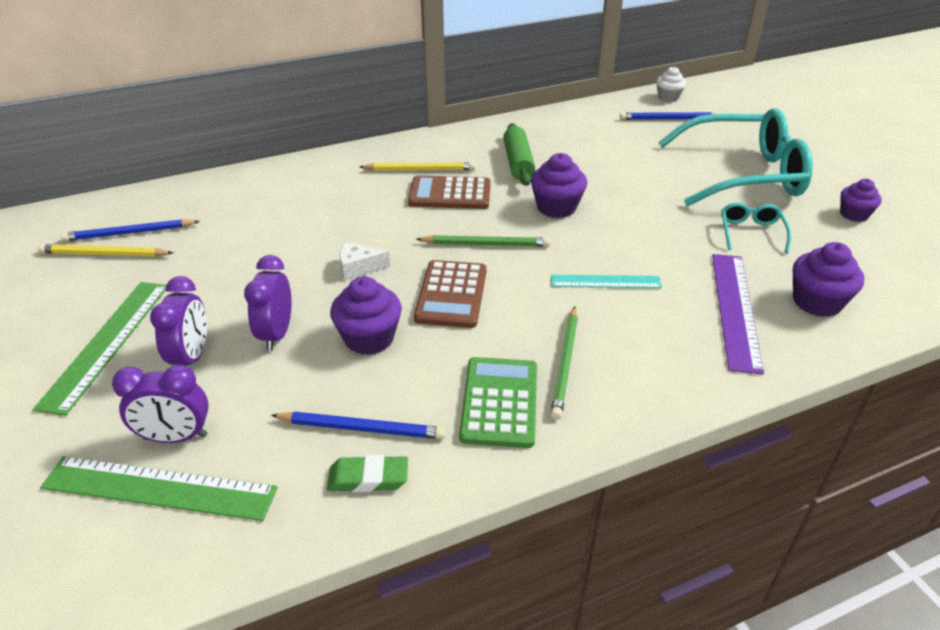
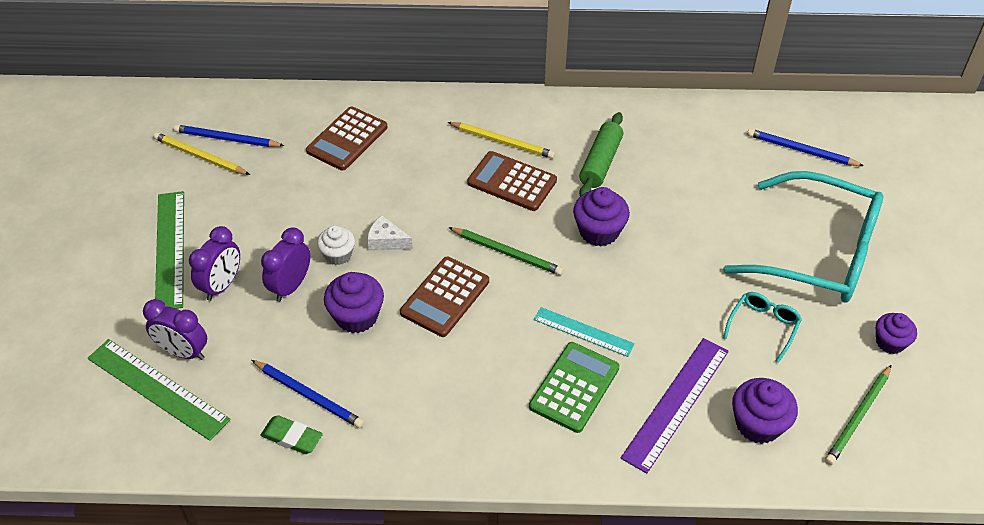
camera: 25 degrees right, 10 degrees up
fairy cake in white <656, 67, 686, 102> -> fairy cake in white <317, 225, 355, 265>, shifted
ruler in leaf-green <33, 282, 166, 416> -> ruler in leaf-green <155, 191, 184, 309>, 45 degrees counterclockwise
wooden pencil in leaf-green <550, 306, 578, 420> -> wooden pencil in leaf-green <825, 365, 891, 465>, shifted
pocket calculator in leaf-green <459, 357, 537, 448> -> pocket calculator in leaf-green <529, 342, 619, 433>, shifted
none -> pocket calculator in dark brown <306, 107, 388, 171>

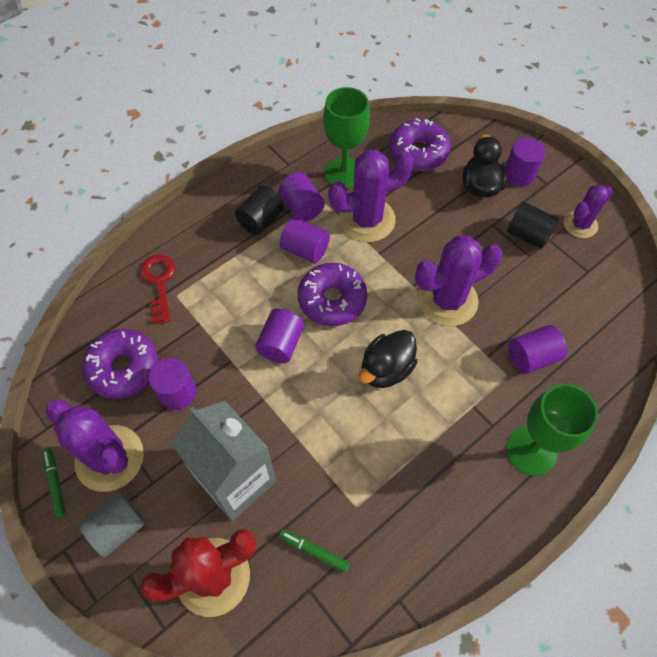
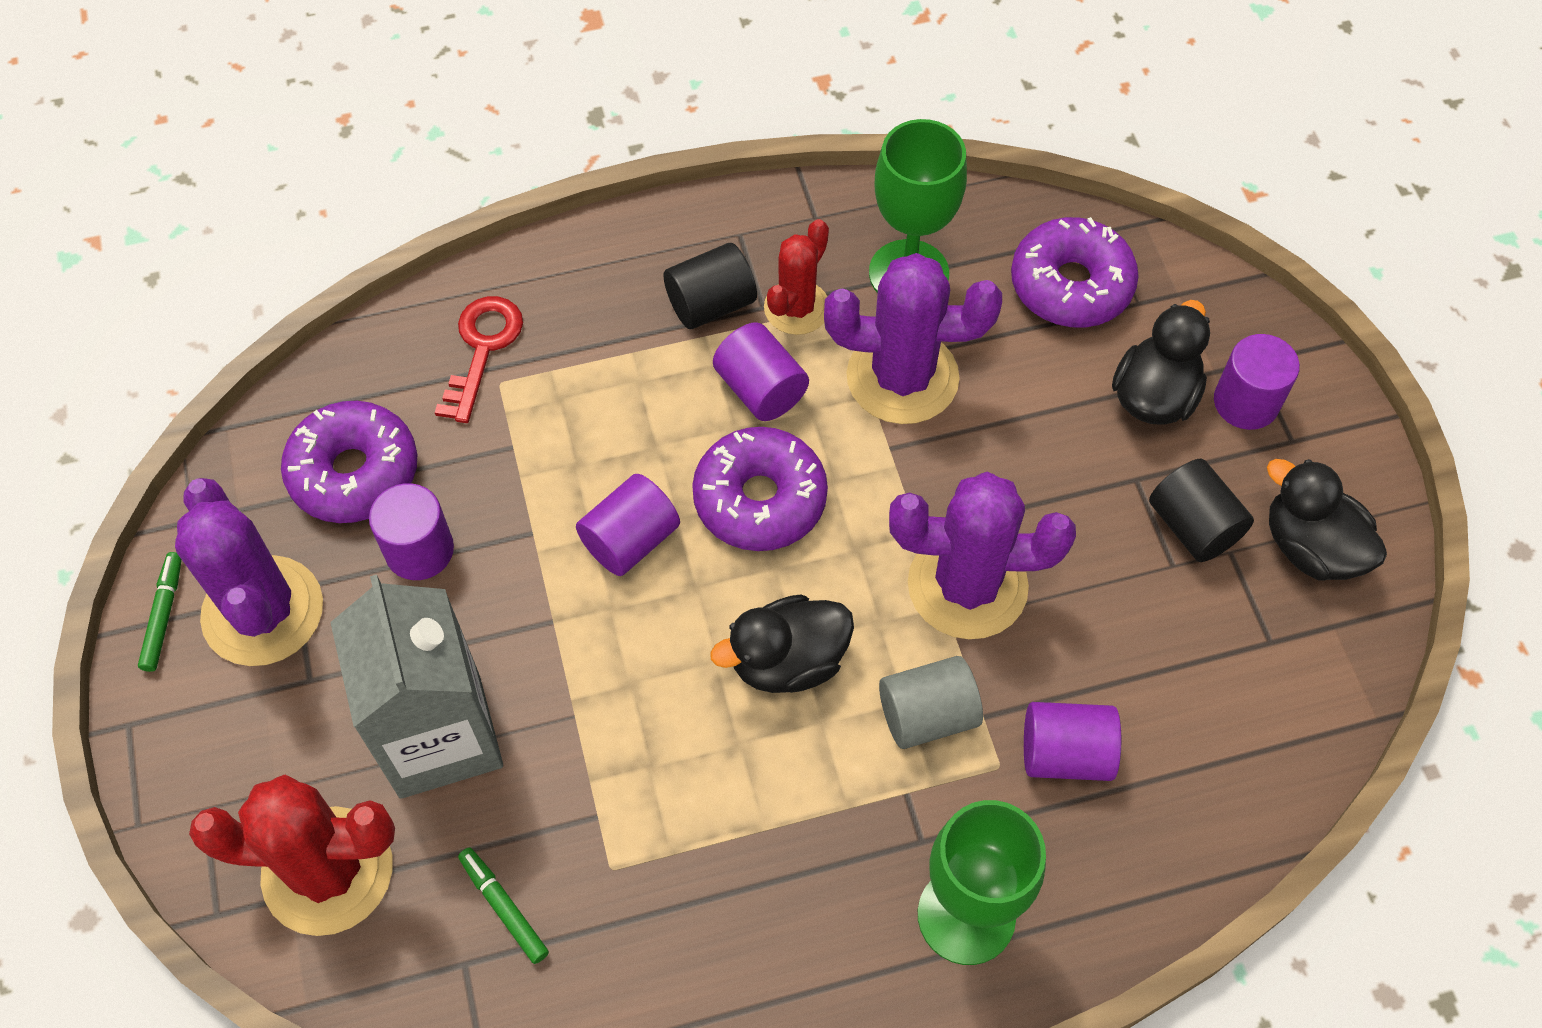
camera: 25 degrees right, 0 degrees up
solid cylinder in royal purple <279, 172, 325, 222> -> prickly plant in red <764, 219, 829, 335>
prickly plant in royal purple <564, 184, 613, 238> -> duck in black <1267, 459, 1387, 581>
solid cylinder in ash-grey <78, 492, 145, 557> -> solid cylinder in ash-grey <879, 656, 983, 749>, shifted

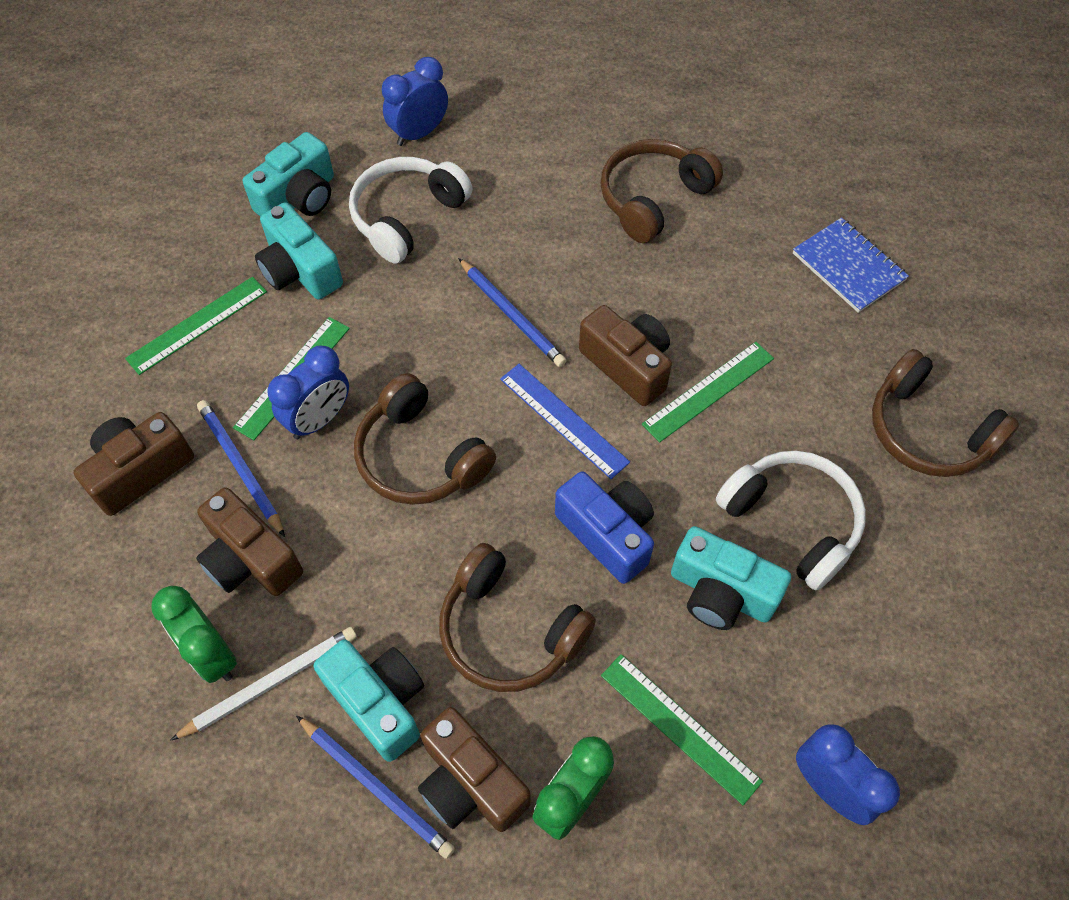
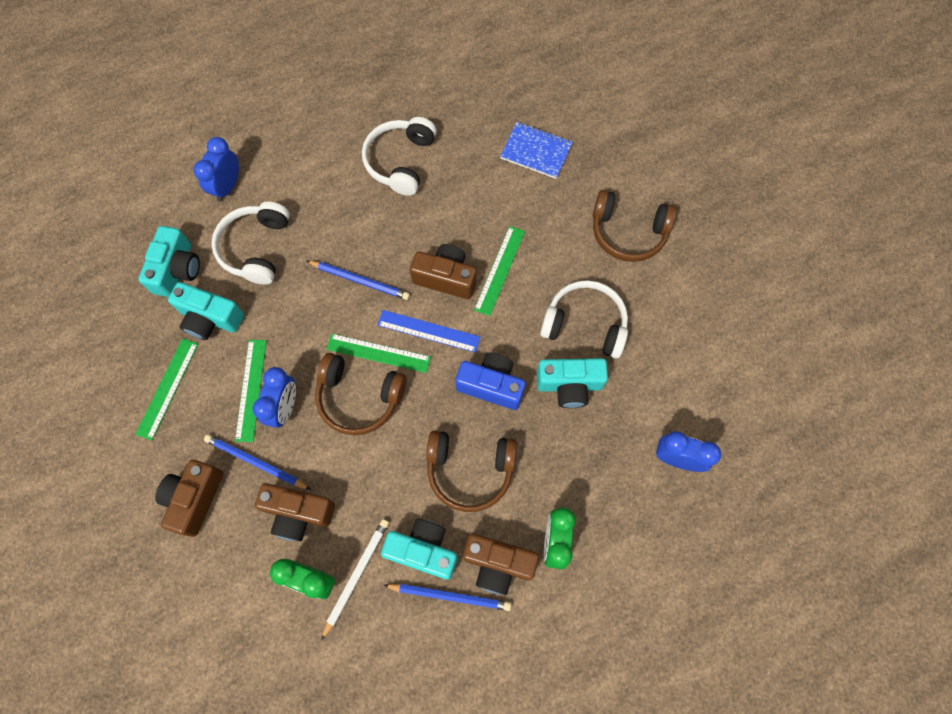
camera: 30 degrees left, 10 degrees up
over-ear headphones in dark brown <600, 139, 723, 243> -> over-ear headphones in white <362, 117, 436, 196>
ruler in leaf-green <601, 654, 763, 805> -> ruler in leaf-green <326, 334, 431, 373>, shifted

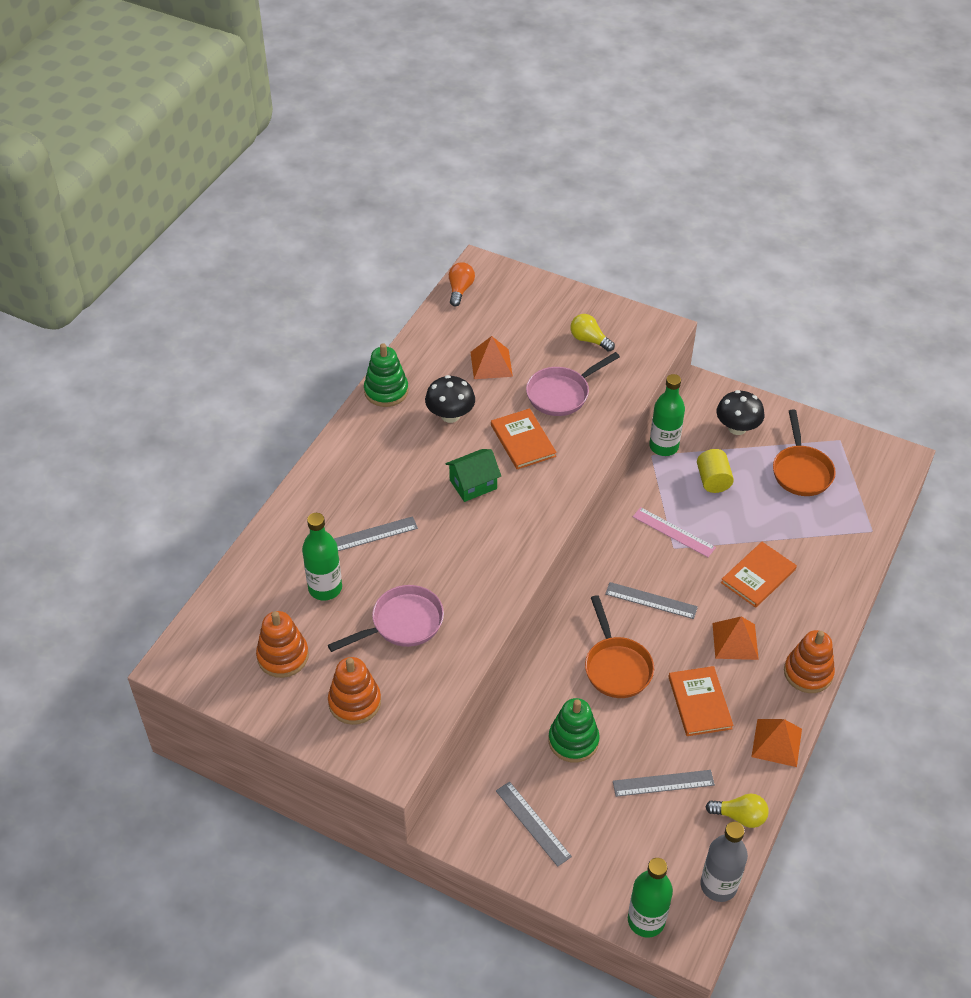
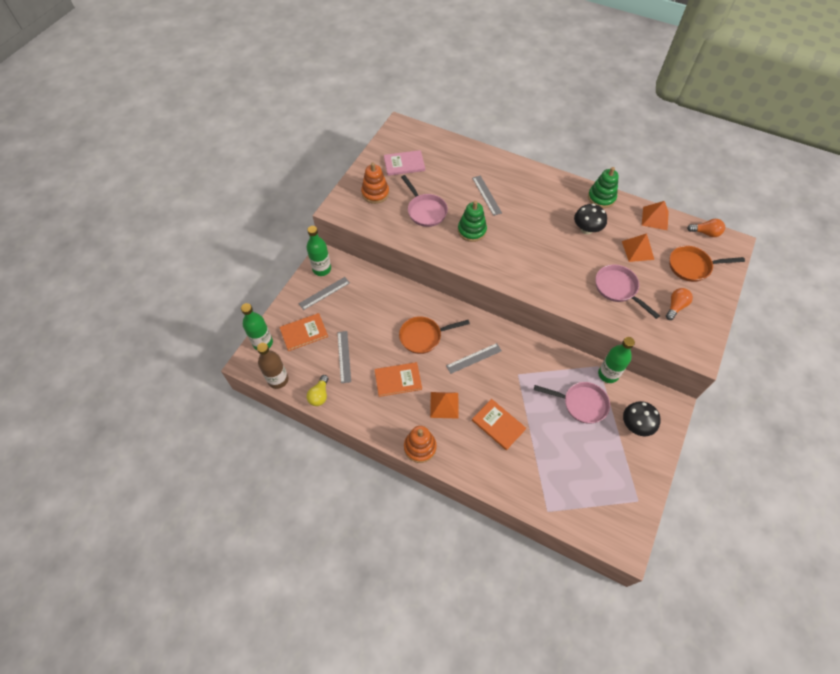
camera: 90 degrees right, 10 degrees up
bulb in golden <570, 314, 615, 352> -> bulb in bright orange <666, 288, 693, 320>
hardback in bright orange <491, 408, 557, 469> -> hardback in bright orange <279, 313, 328, 351>, shifted
skillet in bright orange <773, 410, 836, 496> -> skillet in bright orange <669, 246, 745, 282>, shifted
toy house in leaf-green <445, 449, 501, 502> -> none
solid cylinder in golden <697, 449, 734, 493> -> skillet in rosy <534, 382, 610, 424>
ruler in rosy <633, 507, 716, 557> -> none
drink bottle in leaf-green <302, 513, 342, 600> -> drink bottle in leaf-green <307, 226, 331, 276>, shifted
ruler in ash-grey <605, 582, 698, 619> -> ruler in ash-grey <446, 343, 502, 374>, 45 degrees clockwise
stacking rings in bright orange <256, 611, 309, 678> -> hardback in rosy <384, 150, 425, 176>
stacking rings in leaf-green <549, 698, 600, 763> -> stacking rings in leaf-green <458, 201, 487, 242>, shifted
pyramid in bright orange <751, 719, 802, 767> -> pyramid in bright orange <642, 201, 669, 230>, shifted
drink bottle in ash-grey <700, 822, 748, 902> -> drink bottle in dark brown <257, 343, 289, 389>

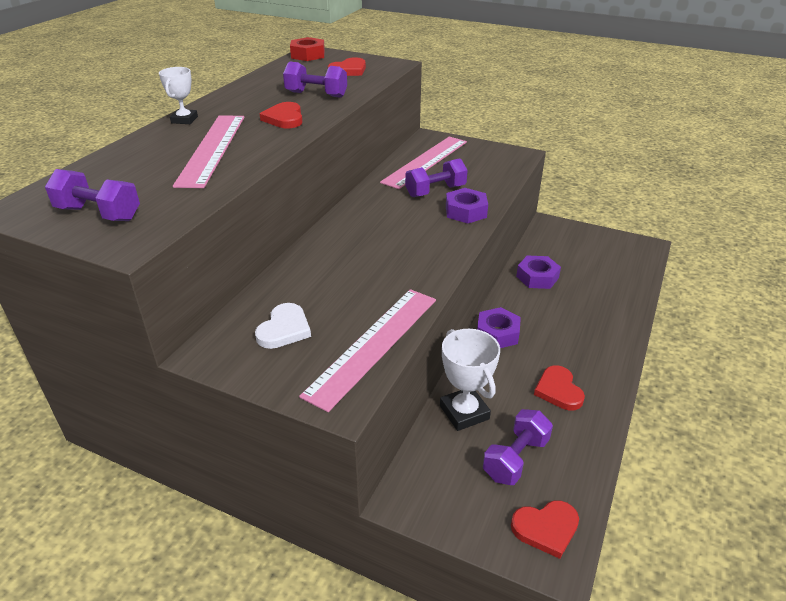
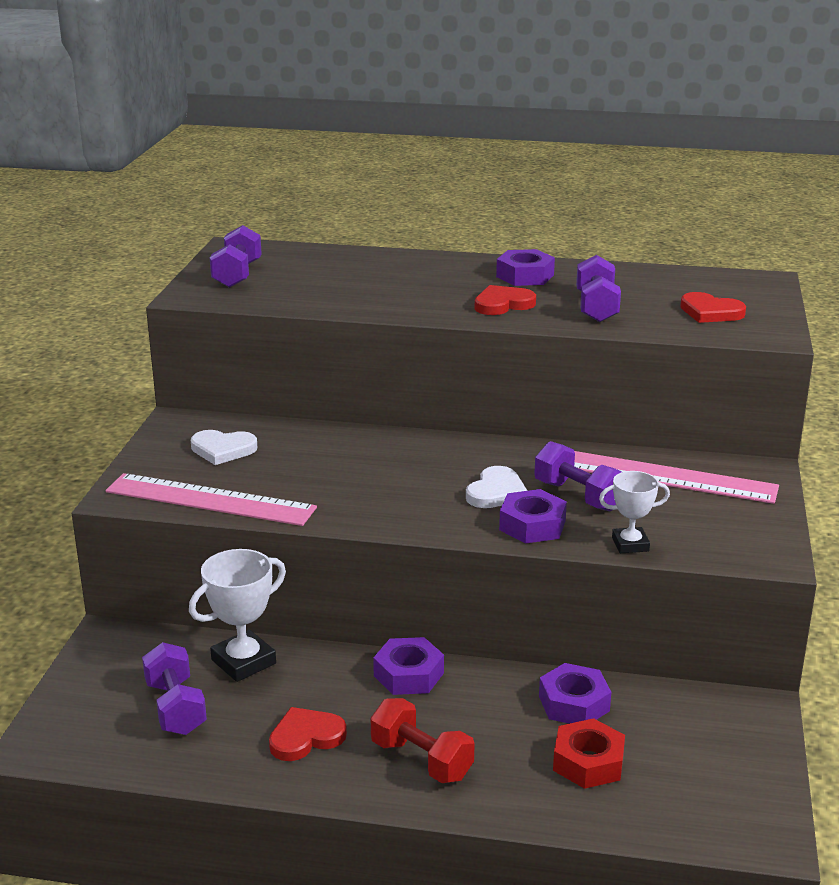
camera: 75 degrees right, 10 degrees down
hexagon nut in red <290, 37, 325, 61> -> hexagon nut in red <553, 718, 625, 789>, shifted
award cup in white <159, 67, 198, 124> -> award cup in white <599, 471, 670, 553>, shifted
ruler in rosy <173, 115, 245, 188> -> none
hand weight in royal purple <483, 409, 553, 485> -> hand weight in royal purple <142, 642, 207, 735>, 45 degrees clockwise
love heart in red <511, 500, 579, 559> -> none
none -> hexagon nut in royal purple <496, 249, 555, 286>
none -> love heart in white <466, 466, 527, 508>
none -> hand weight in red <371, 698, 475, 783>

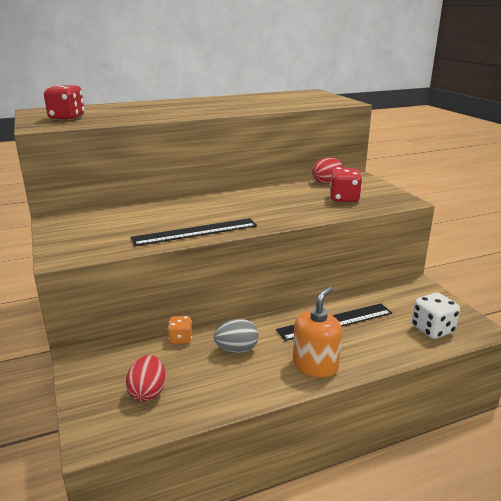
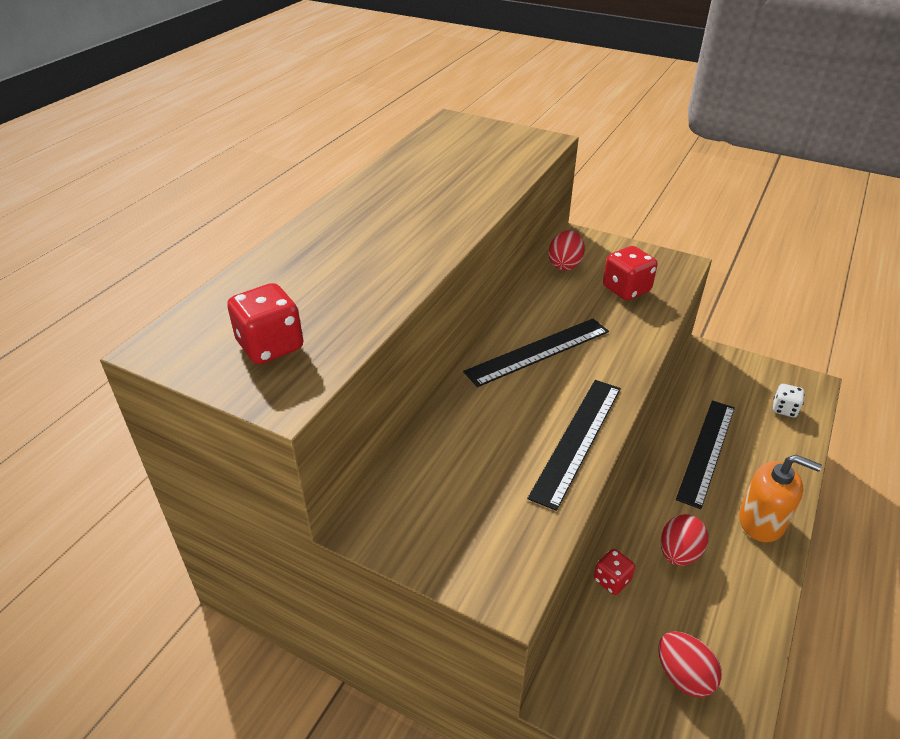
camera: 40 degrees left, 15 degrees up
soap dispenser in bright orange <293, 287, 342, 378> -> soap dispenser in bright orange <739, 455, 822, 542>, 120 degrees clockwise
dice in white <412, 293, 460, 339> -> dice in white <773, 384, 805, 417>, x0.64
dice in bright orange <168, 316, 192, 344> -> dice in red <594, 549, 635, 595>
egg in ash-grey <214, 318, 259, 353> -> egg in red <661, 514, 709, 566>
none -> ruler in black <463, 319, 609, 387>

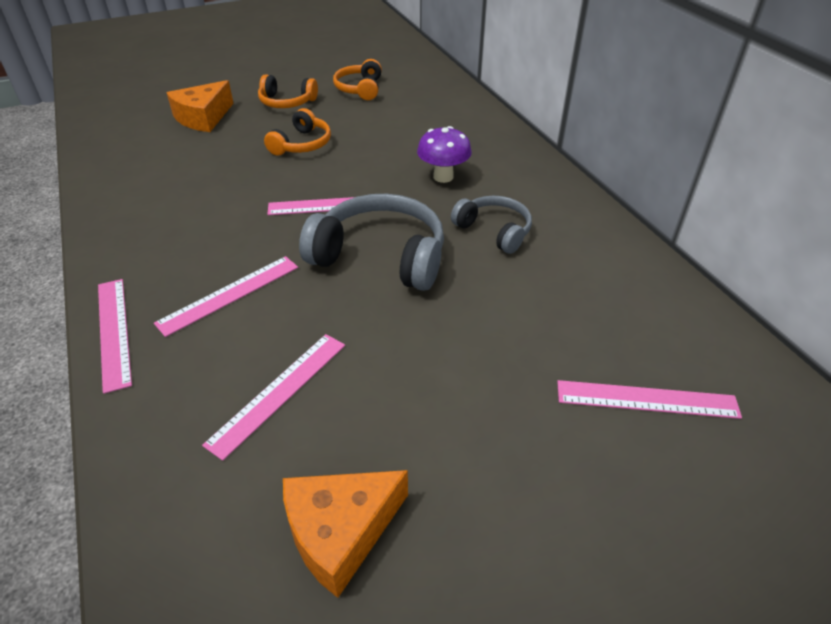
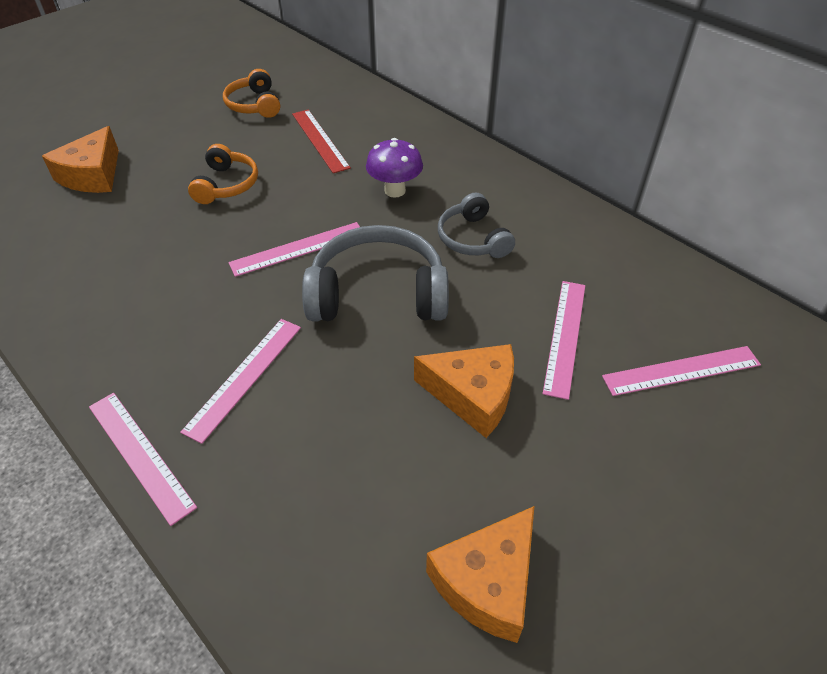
camera: 20 degrees left, 5 degrees up
over-ear headphones in bright orange <258, 74, 318, 108> -> none
over-ear headphones in ash-grey <451, 196, 532, 254> -> over-ear headphones in ash-grey <438, 192, 515, 258>, 135 degrees counterclockwise
ruler in rosy <202, 334, 345, 461> -> ruler in rosy <543, 281, 585, 400>, shifted
none -> ruler in red <292, 110, 351, 173>
none -> piece of cheese in bright orange <414, 344, 514, 438>

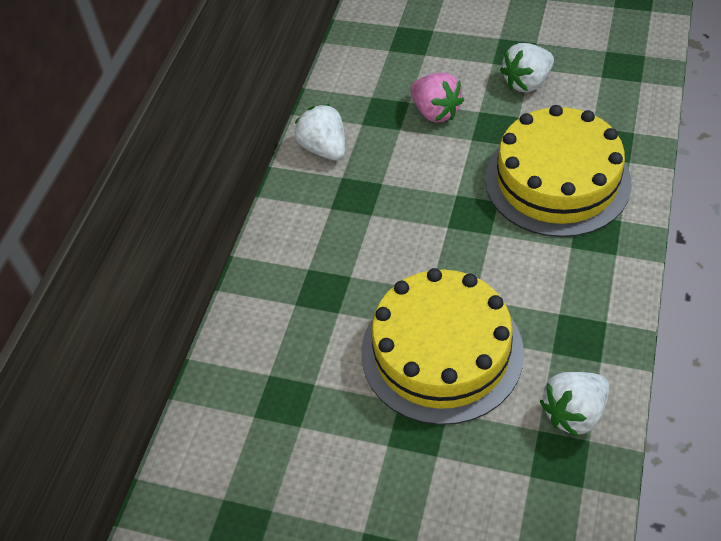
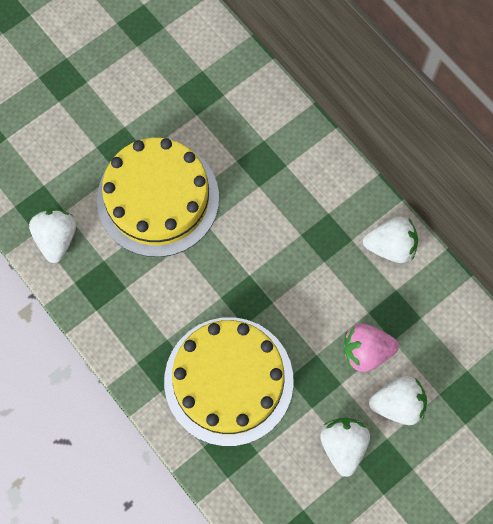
camera: 120 degrees right, 20 degrees up
none -> berry in white <369, 376, 427, 425>

